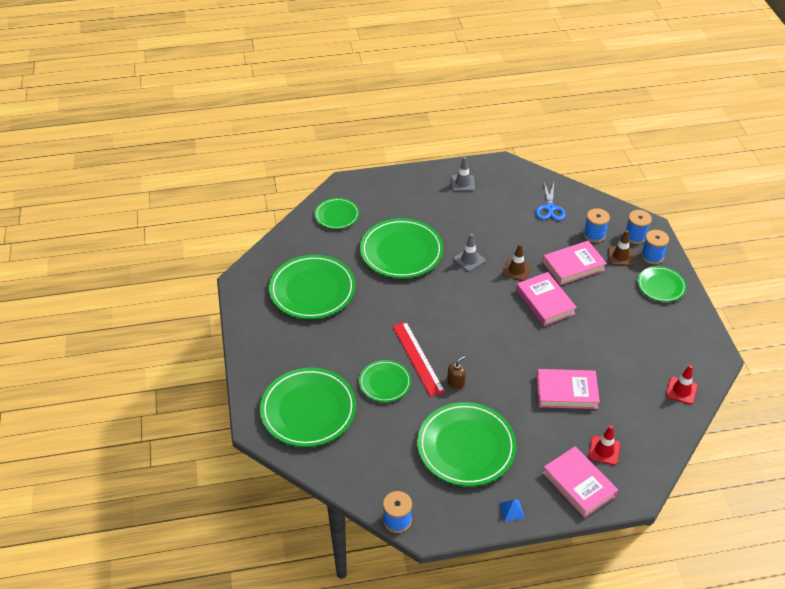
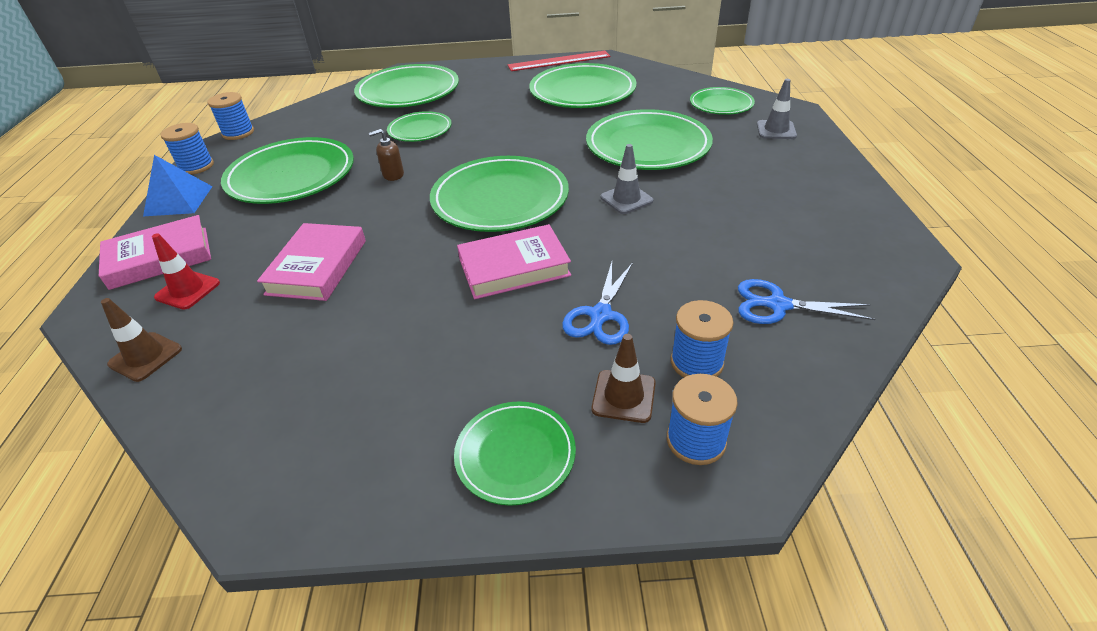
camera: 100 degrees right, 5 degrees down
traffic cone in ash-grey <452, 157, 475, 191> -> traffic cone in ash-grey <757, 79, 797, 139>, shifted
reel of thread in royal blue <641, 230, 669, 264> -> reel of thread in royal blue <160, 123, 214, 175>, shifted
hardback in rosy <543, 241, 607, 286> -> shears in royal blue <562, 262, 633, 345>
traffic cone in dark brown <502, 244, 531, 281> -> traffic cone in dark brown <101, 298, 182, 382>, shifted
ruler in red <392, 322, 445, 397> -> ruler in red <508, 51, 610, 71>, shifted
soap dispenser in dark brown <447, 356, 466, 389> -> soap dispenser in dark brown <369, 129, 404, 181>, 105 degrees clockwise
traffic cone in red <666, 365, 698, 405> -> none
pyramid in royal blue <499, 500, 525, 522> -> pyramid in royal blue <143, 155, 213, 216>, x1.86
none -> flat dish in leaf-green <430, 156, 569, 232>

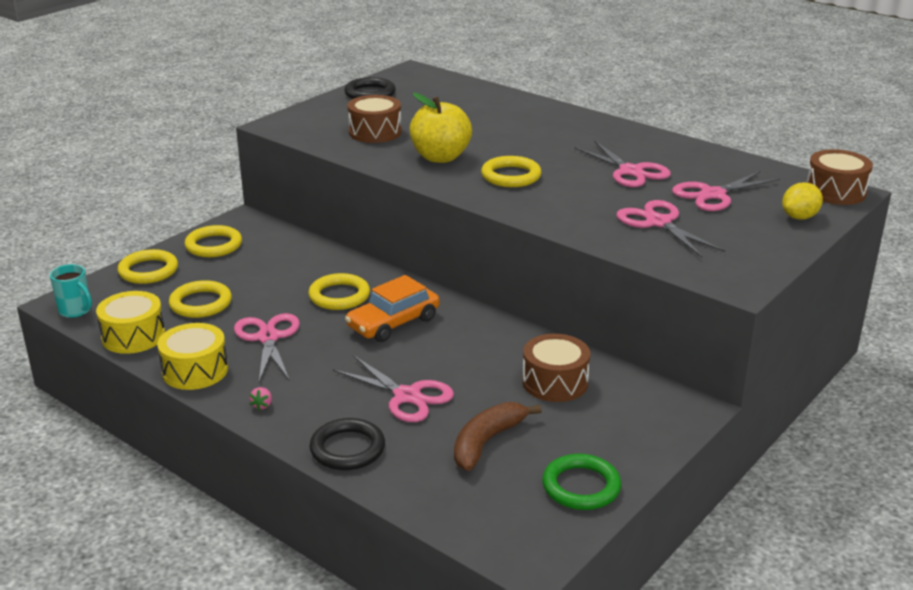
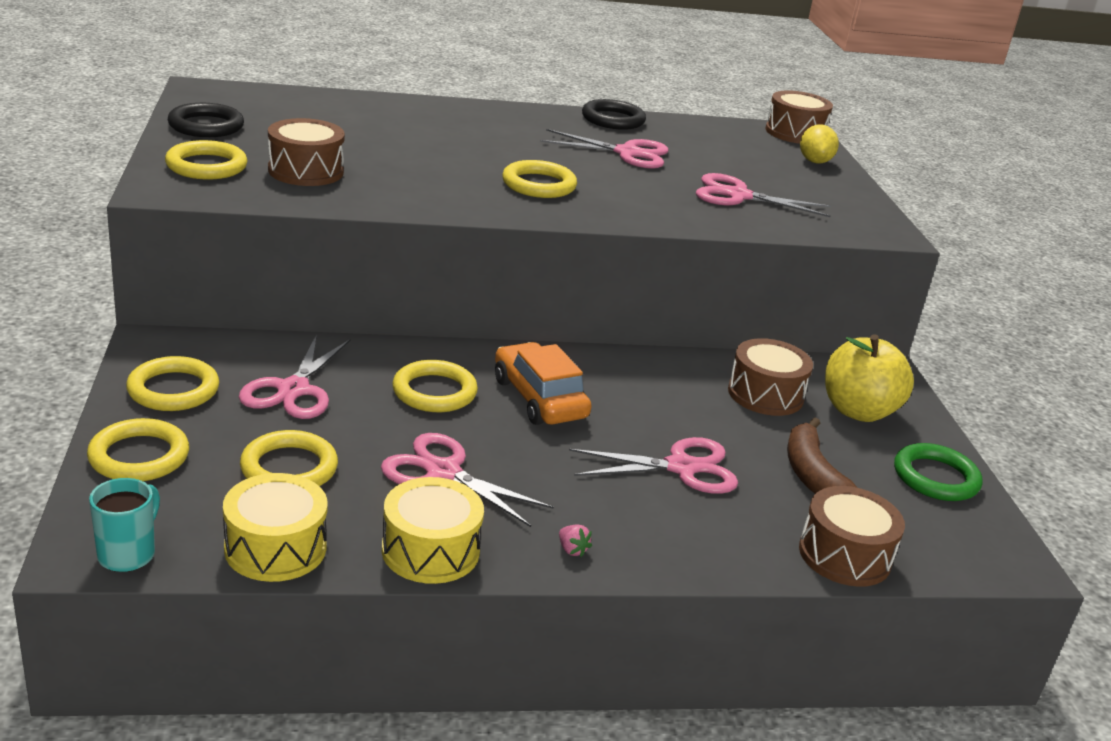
camera: 50 degrees left, 0 degrees up
apple in golden <409, 93, 472, 163> -> apple in golden <825, 334, 914, 422>, shifted
shears in rosy <672, 171, 780, 211> -> shears in rosy <239, 334, 351, 419>, shifted
mug in teal <50, 264, 92, 318> -> mug in teal <89, 478, 160, 572>, 60 degrees counterclockwise
automobile in bright orange <345, 275, 439, 342> -> automobile in bright orange <495, 342, 591, 425>, 150 degrees clockwise
hoop in black <310, 418, 385, 470> -> hoop in black <582, 99, 646, 130>, shifted
none -> hoop in golden <165, 140, 247, 180>
none -> snare drum in dark brown <799, 486, 905, 587>

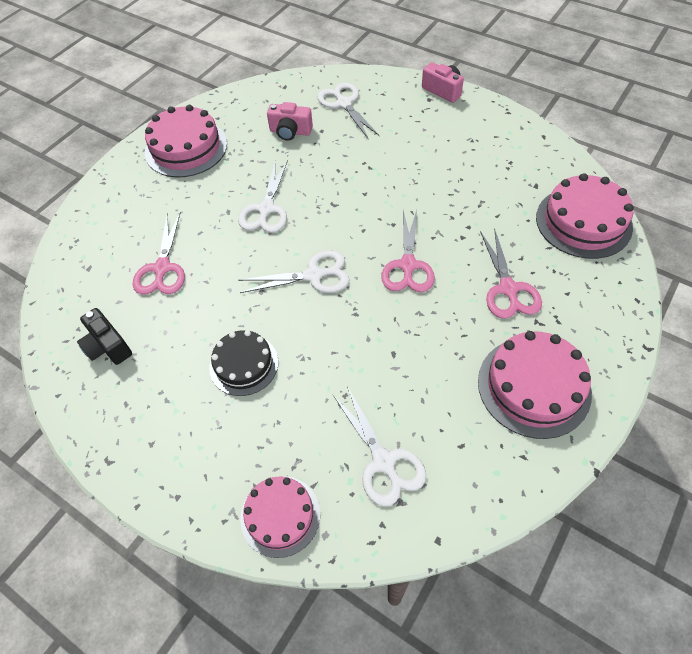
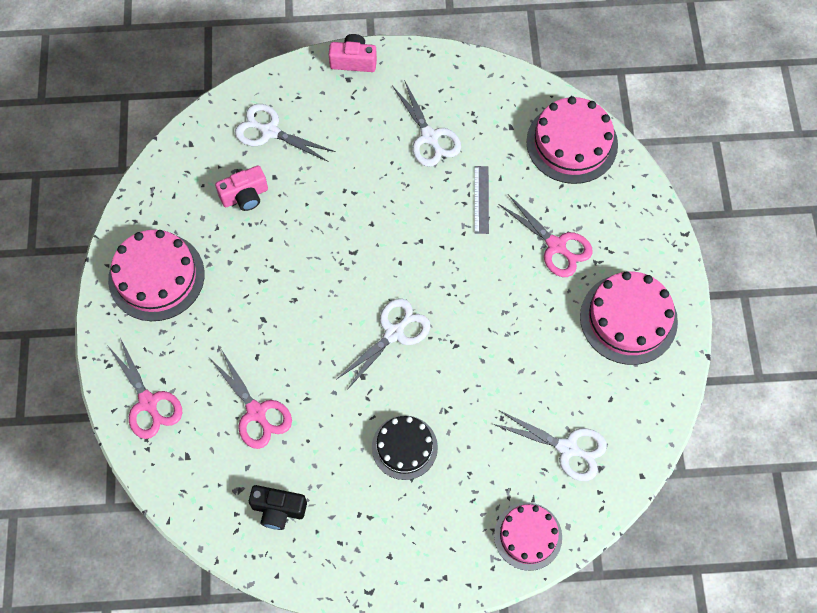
camera: 40 degrees left, 10 degrees up
shears in white <238, 159, 288, 233> -> shears in white <392, 80, 461, 167>, shifted
shears in rosy <381, 210, 435, 292> -> shears in rosy <107, 338, 182, 439>, shifted
none -> ruler in ash-grey <474, 166, 489, 234>

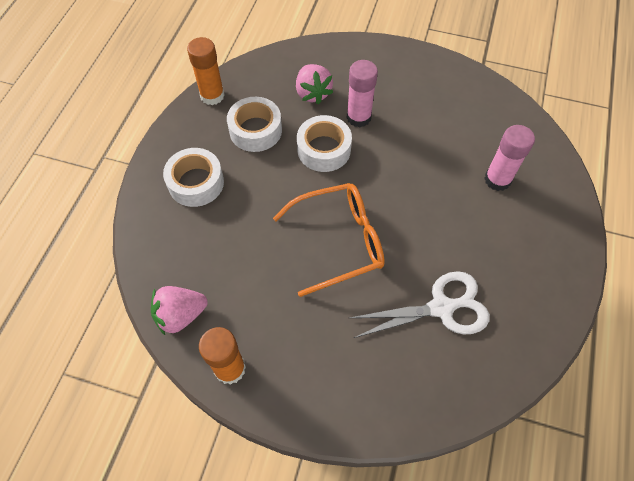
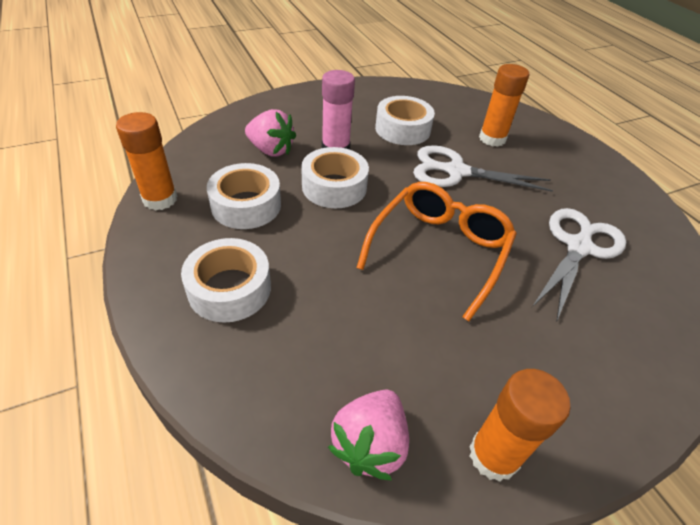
camera: 45 degrees left, 15 degrees down
stick of glue in rosy <484, 125, 535, 191> -> stick of glue in bright orange <479, 64, 529, 147>
none -> sticky tape in white <375, 96, 435, 145>
none -> shears in white <413, 145, 553, 192>

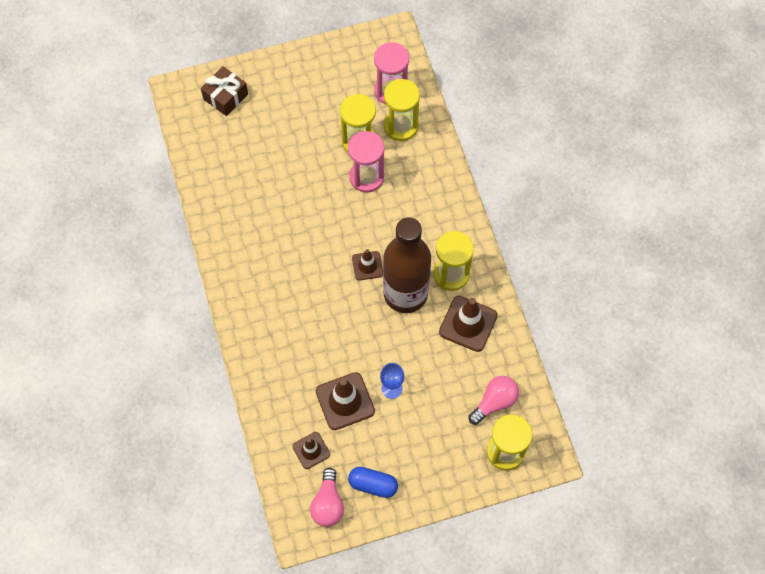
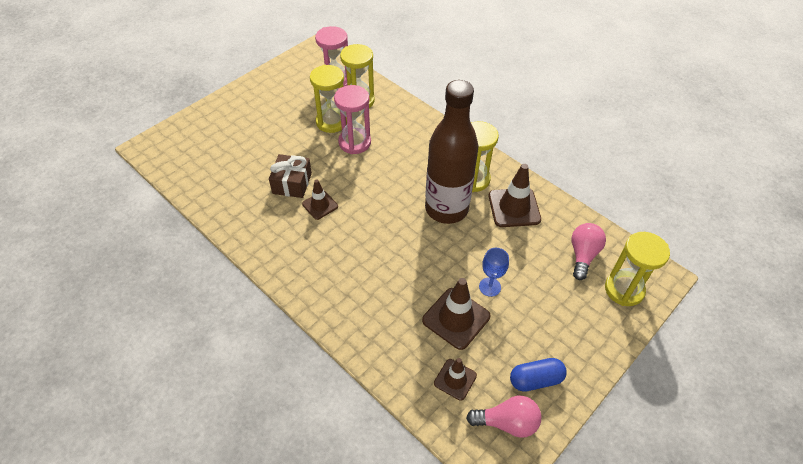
camera: 30 degrees left, 15 degrees down
gift in dark brown <201, 66, 248, 116> -> gift in dark brown <269, 154, 312, 198>, shifted
traffic cone in dark brown <352, 249, 383, 281> -> traffic cone in dark brown <302, 179, 338, 220>, shifted
bulb in rosy <310, 468, 344, 527> -> bulb in rosy <466, 396, 541, 438>, 60 degrees counterclockwise

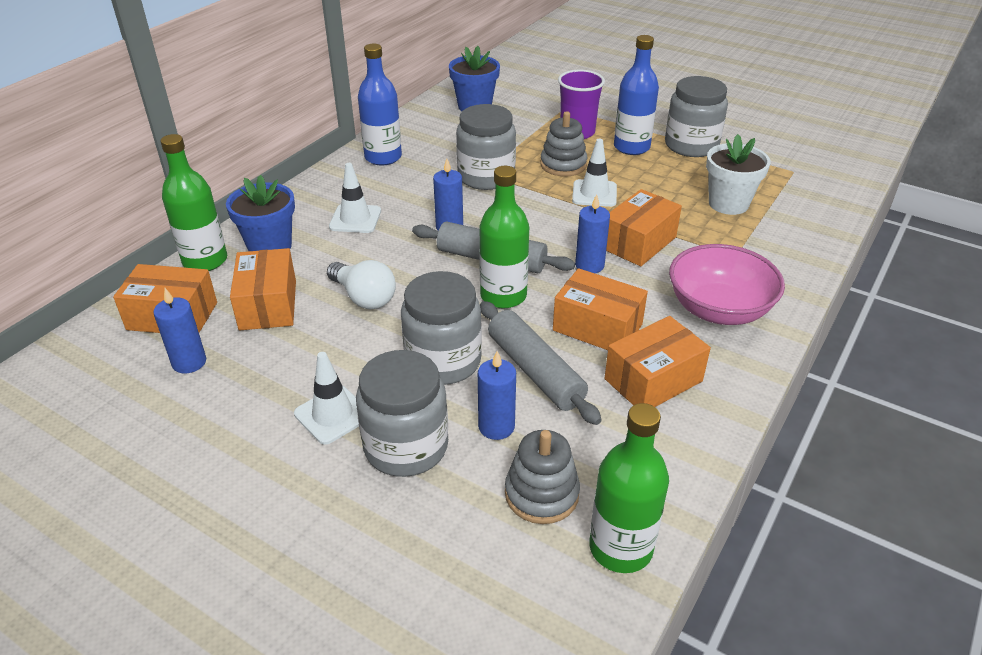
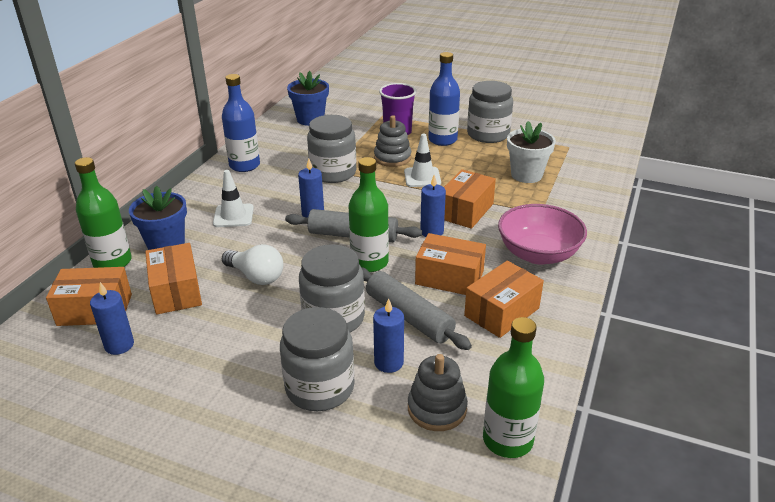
camera: 10 degrees left, 5 degrees down
traffic cone in white <294, 352, 359, 445> -> none

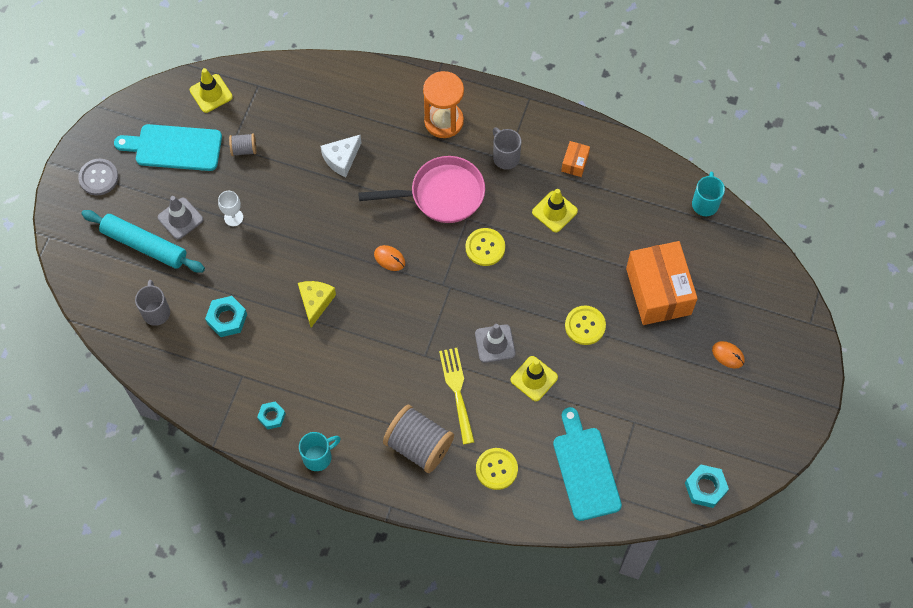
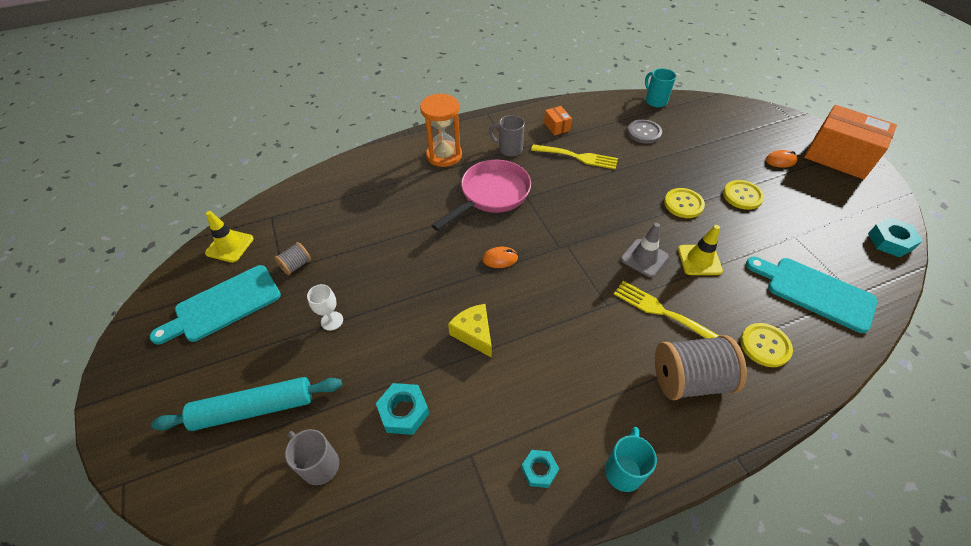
camera: 40 degrees left, 15 degrees down
piece of cheese in white <321, 134, 361, 177> -> none
button in ash-grey <78, 159, 118, 195> -> button in ash-grey <627, 119, 662, 144>, shifted
traffic cone in golden <532, 189, 578, 232> -> fork in golden <531, 144, 618, 170>
traffic cone in ash-grey <158, 196, 203, 240> -> none
button in golden <465, 228, 505, 266> -> button in golden <723, 180, 764, 210>, shifted
box in bright orange <626, 241, 698, 325> -> box in bright orange <804, 105, 897, 179>, shifted

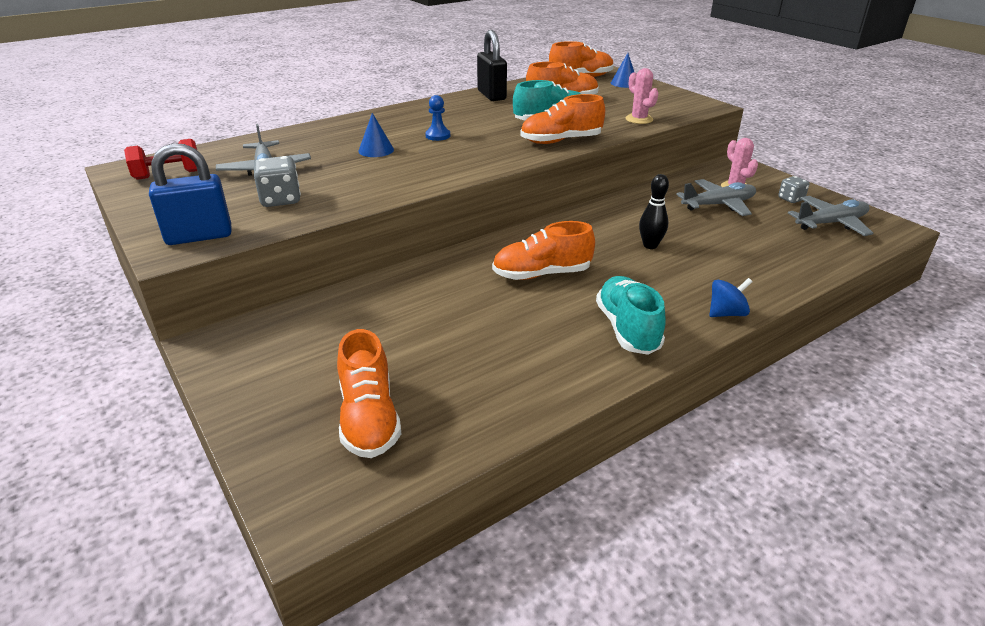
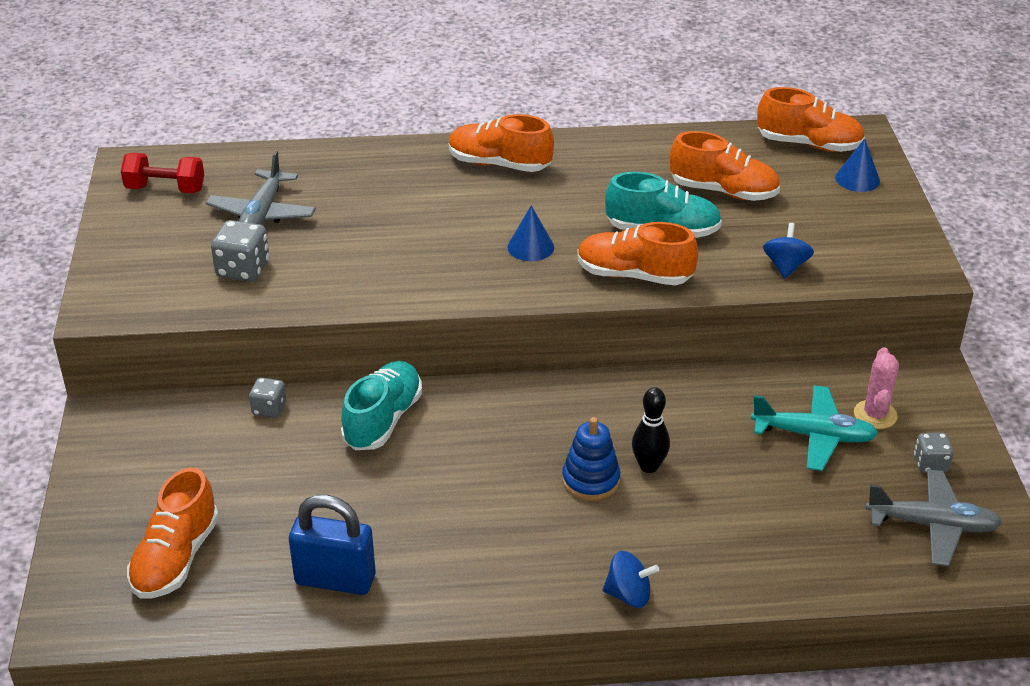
camera: 30 degrees right, 5 degrees up
padlock in black <477, 30, 507, 101> -> none
prickly plant in rosy <625, 68, 658, 124> -> spinning top in royal blue <763, 223, 814, 278>
chess pawn in royal blue <425, 95, 450, 141> -> none
cone shape in royal blue <358, 113, 394, 157> -> cone shape in royal blue <507, 205, 554, 261>, shifted
padlock in royal blue <149, 143, 232, 245> -> padlock in royal blue <289, 495, 376, 595>, shifted
plane in ash-grey <676, 179, 756, 216> -> plane in teal <751, 386, 878, 471>
shoe in bright orange <492, 221, 595, 280> -> shoe in bright orange <449, 114, 554, 172>, shifted
shoe in teal <596, 276, 666, 355> -> shoe in teal <341, 361, 422, 450>, shifted
none -> dice in ash-grey <249, 378, 286, 418>
none -> stacking rings in royal blue <562, 417, 620, 501>

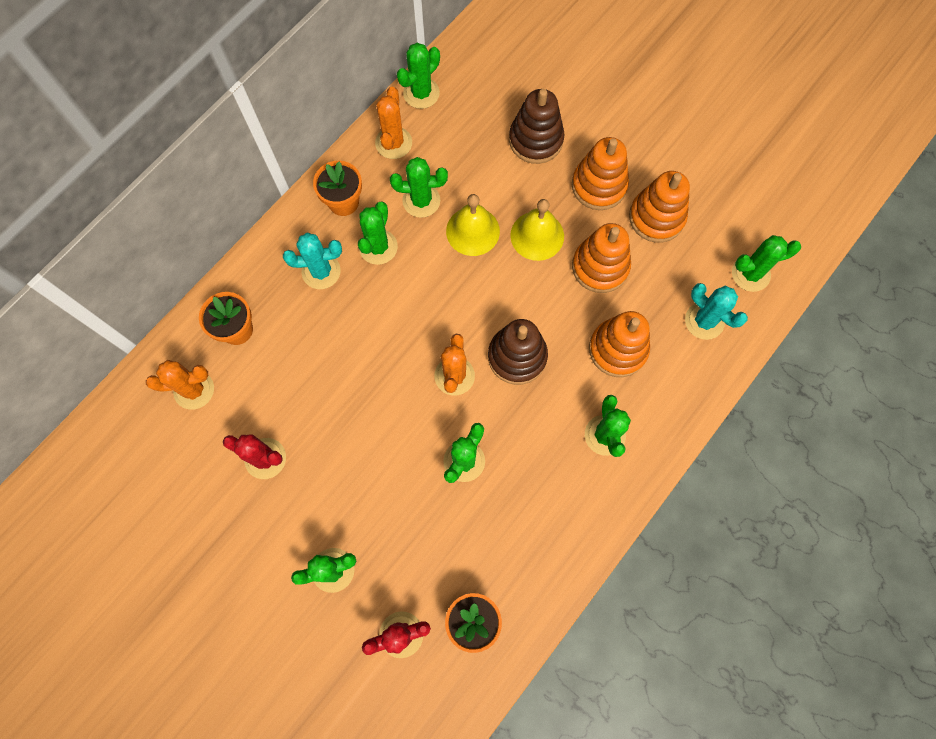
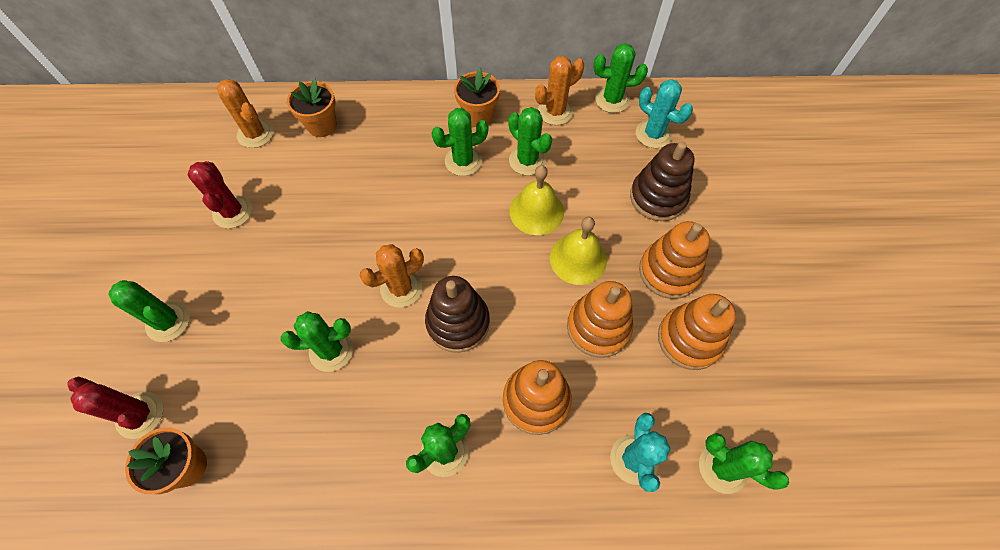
camera: 50 degrees right, 10 degrees down
prickly plant in teal <283, 233, 342, 289> -> prickly plant in teal <636, 79, 693, 148>, shifted

